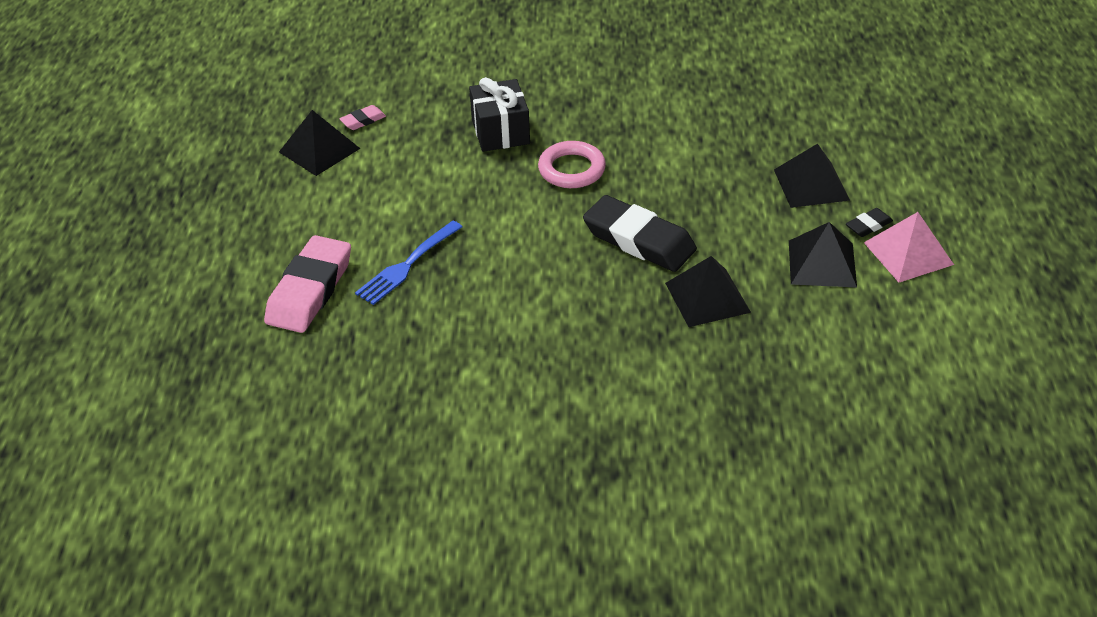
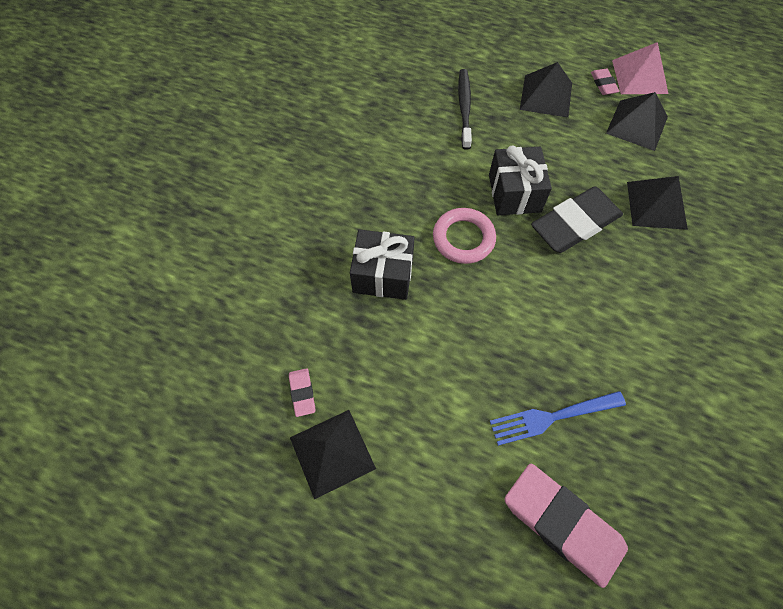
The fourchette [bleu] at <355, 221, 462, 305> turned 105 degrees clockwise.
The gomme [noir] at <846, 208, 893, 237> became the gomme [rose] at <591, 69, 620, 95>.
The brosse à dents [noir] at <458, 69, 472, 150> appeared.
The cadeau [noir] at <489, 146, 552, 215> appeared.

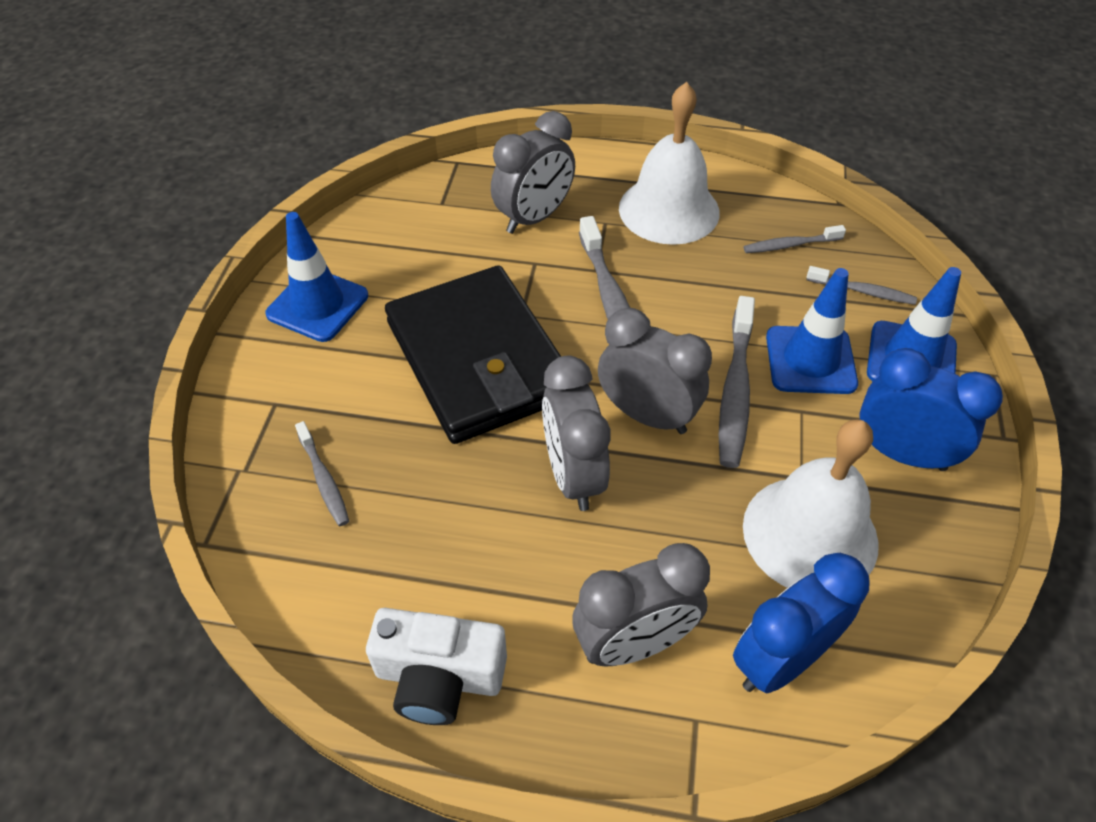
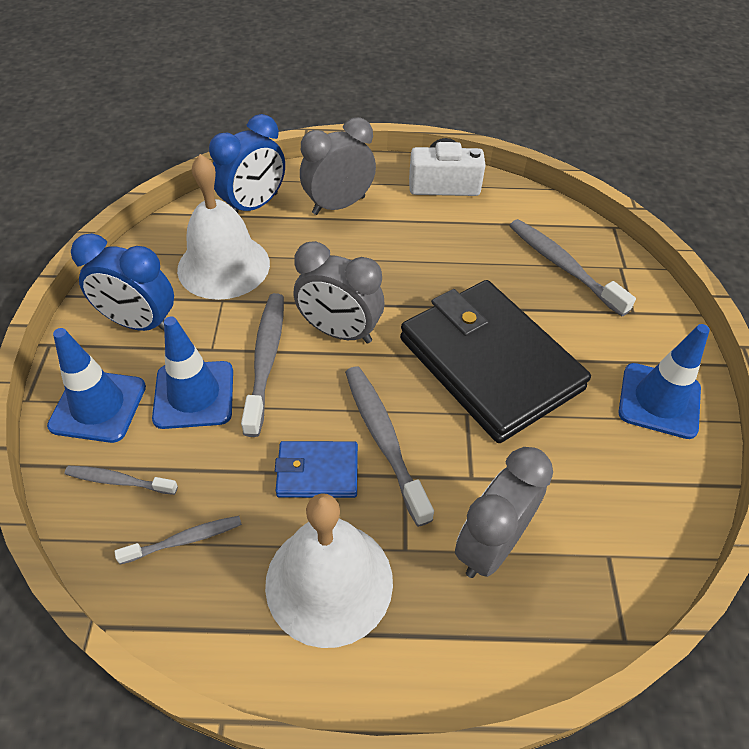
The brosse à dents [gris] at <295, 421, 349, 526> changed to 1.73 times the size.
The réveil [gris] at <542, 356, 611, 511> disappeared.
The portefeuille [bleu] at <275, 441, 358, 498> appeared.

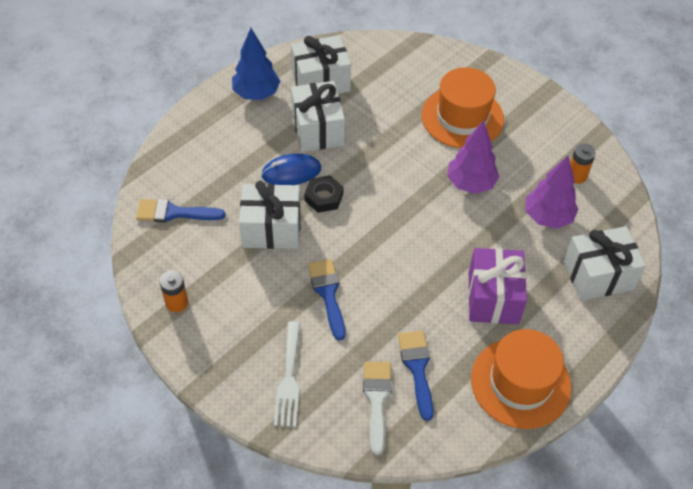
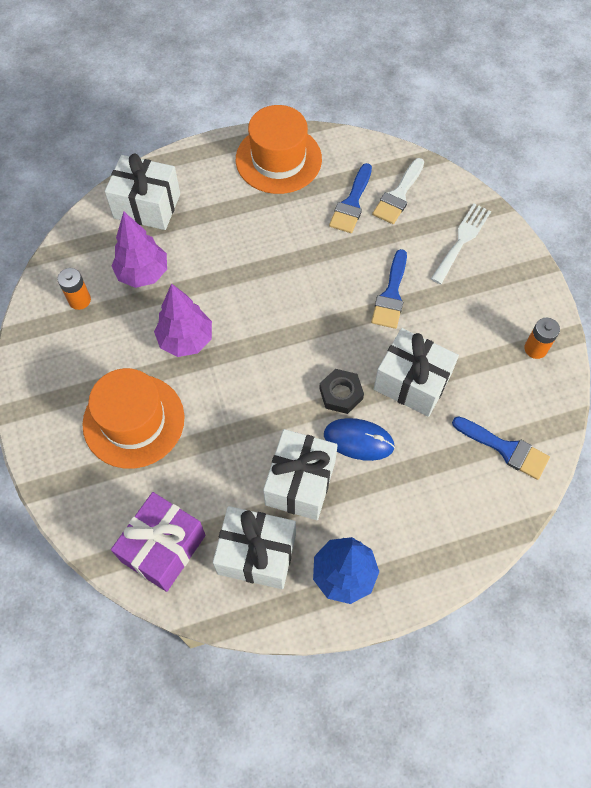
The cadeau [violet] moved from <468, 248, 527, 324> to <111, 492, 206, 592>.

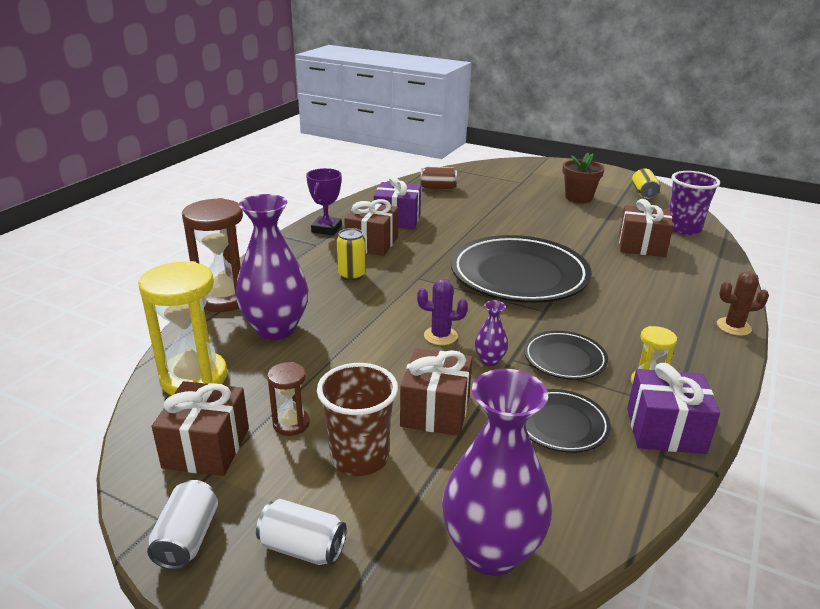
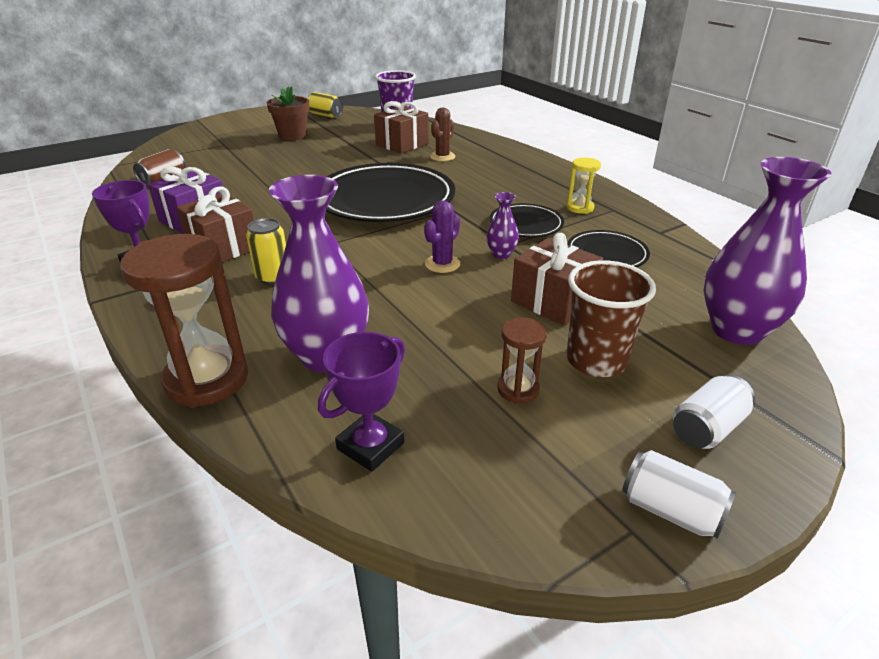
The sablier [jaune] at <138, 261, 227, 395> was replaced by the trophée [violet] at <318, 332, 405, 472>.
The cadeau [marron] at <152, 381, 249, 476> disappeared.
The cadeau [violet] at <627, 363, 720, 454> disappeared.
The cactus [marron] moved from <717, 271, 769, 336> to <430, 107, 455, 161>.

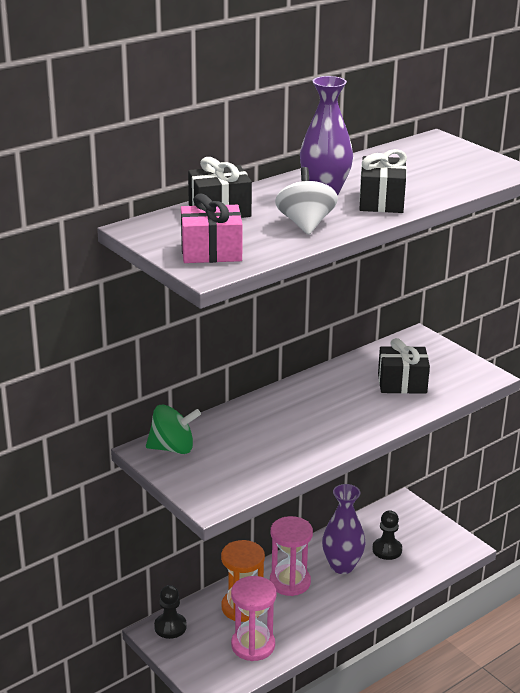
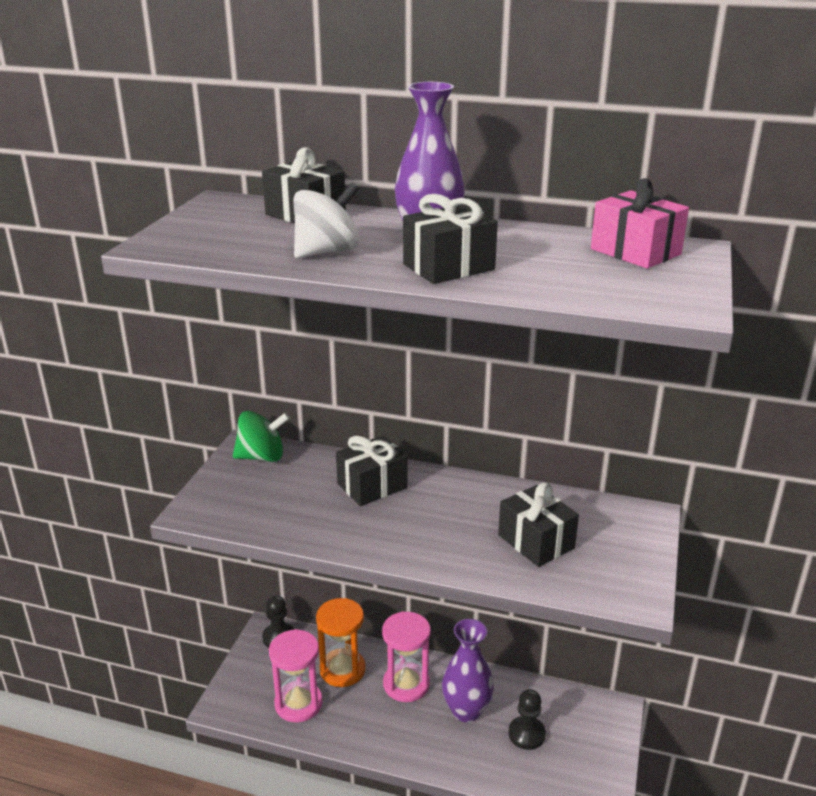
The toupie [vert] at <146, 404, 201, 454> turned 60 degrees counterclockwise.
The cadeau [rose] moved from <181, 194, 243, 263> to <591, 178, 689, 269>.
The cadeau [noir] at <336, 435, 408, 506> appeared.

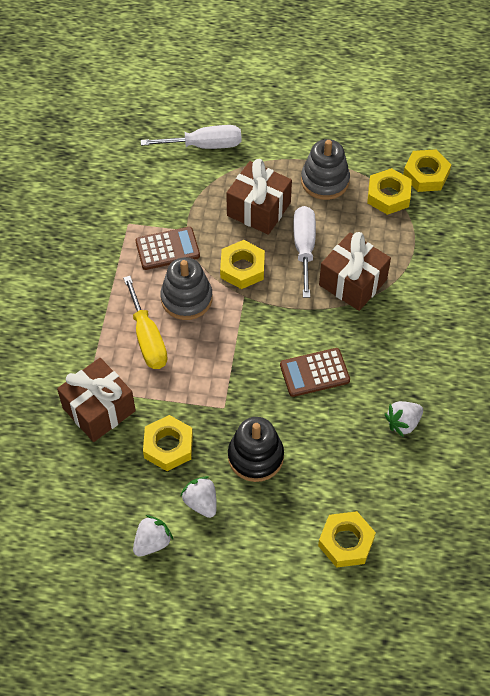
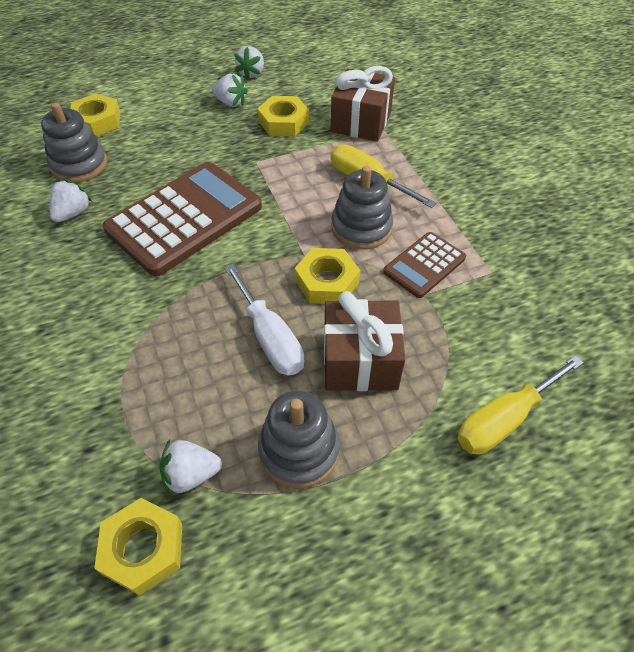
The tournevis [blanc] at <141, 125, 242, 149> became the tournevis [jaune] at <457, 355, 584, 455>.
The jouet à empiler [noir] at <228, 417, 284, 482> disappeared.
The calculatrice [marron] at <280, 348, 350, 397> changed to 1.94 times the size.
The cadeau [marron] at <319, 232, 391, 311> disappeared.
The écrou [jaune] at <367, 168, 412, 215> was replaced by the fraise [blanc] at <160, 439, 222, 495>.
The jouet à empiler [gris] at <41, 103, 107, 183> appeared.

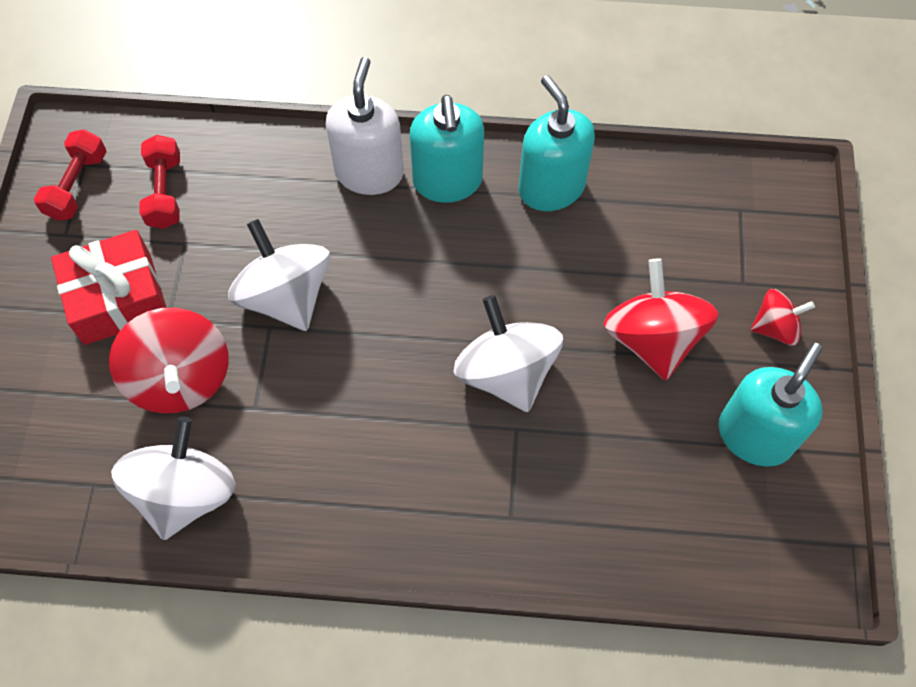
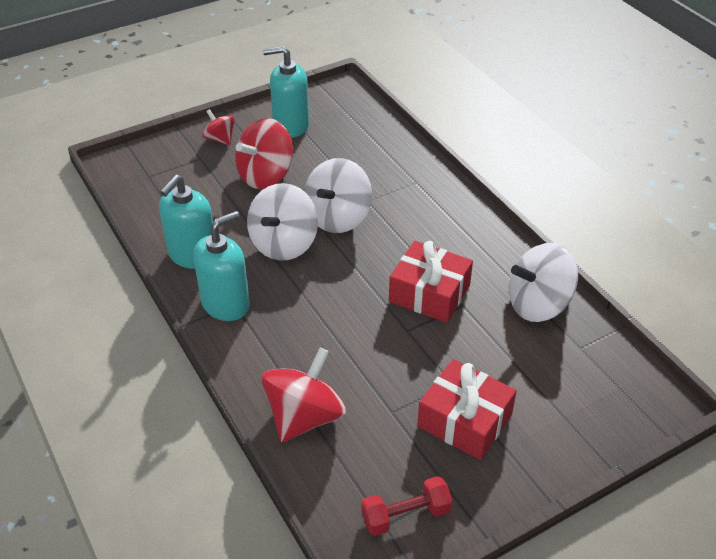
The toupie [rouge] moved from <109, 308, 229, 414> to <261, 348, 346, 442>.
The haltère [rouge] at <139, 135, 180, 229> disappeared.
The toupie [blanc] moved from <228, 219, 330, 331> to <247, 183, 318, 261>.
The distributeur de savon [blanc] at <326, 57, 404, 195> disappeared.
The cadeau [rouge] at <389, 241, 473, 323> appeared.

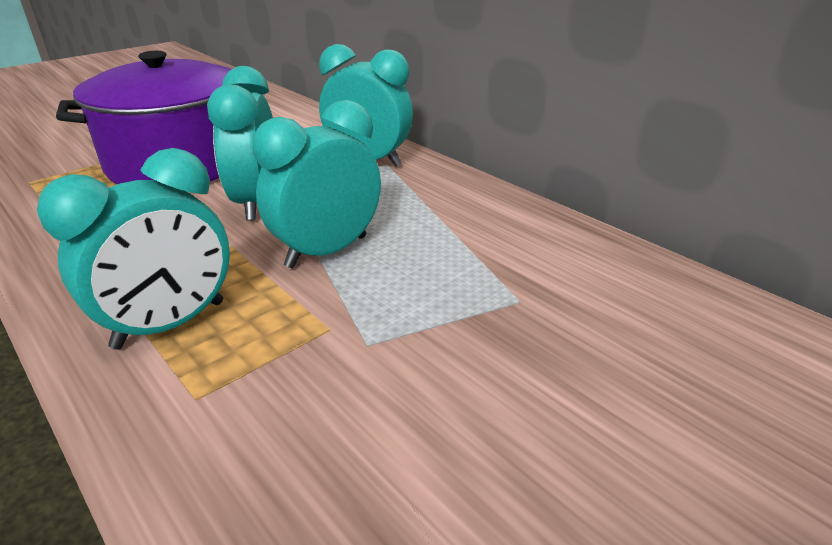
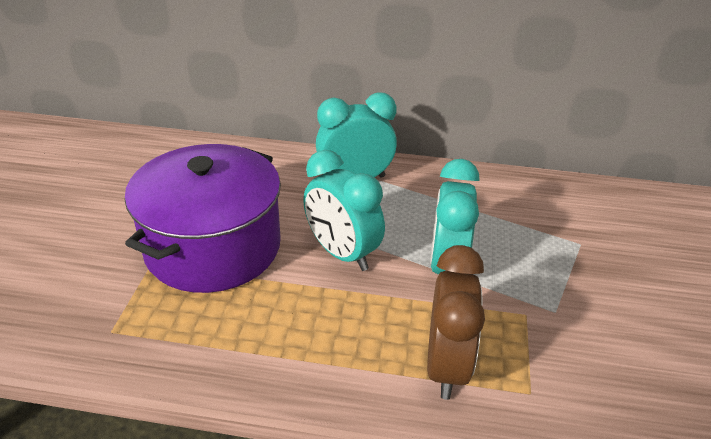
The réveil [turquoise] at <37, 148, 230, 350> became the réveil [marron] at <427, 245, 485, 400>.

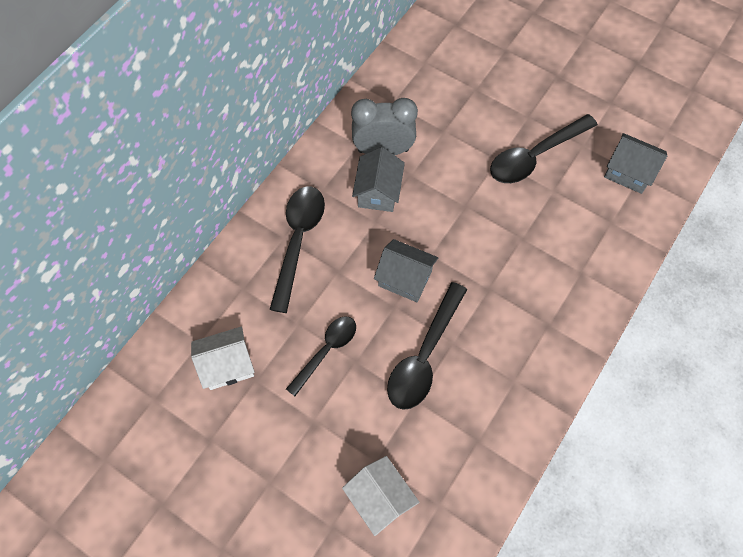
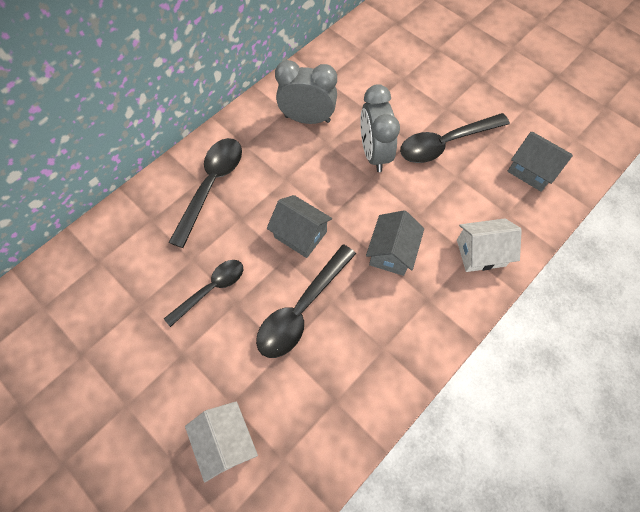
The maison [blanc] moved from <191, 326, 255, 390> to <457, 218, 522, 272>.
The maison [gris] moved from <352, 147, 405, 212> to <366, 210, 424, 276>.
The réveil [gris] at <360, 84, 400, 172> appeared.

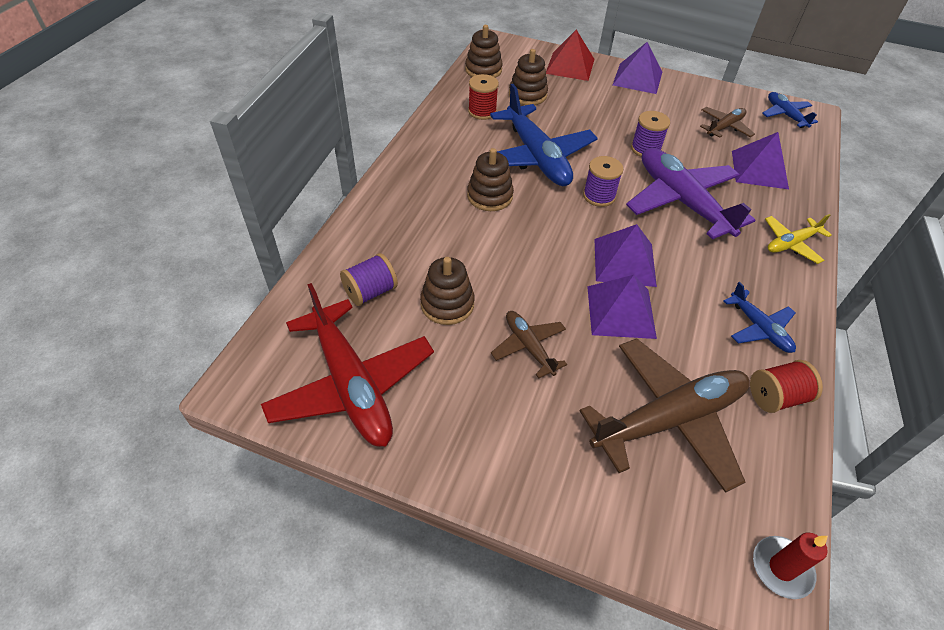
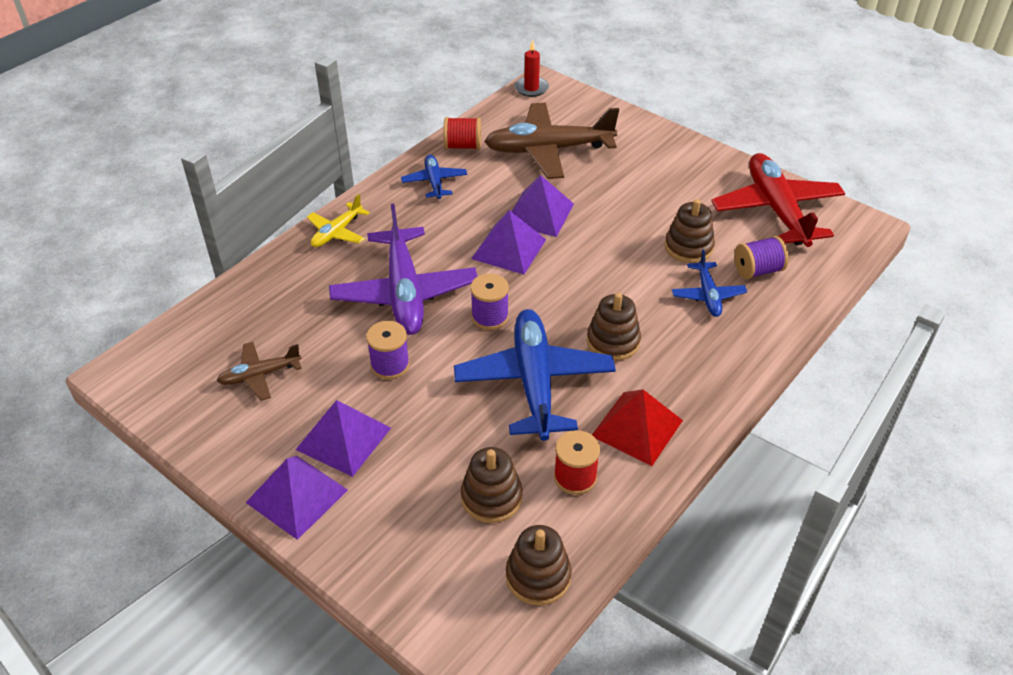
The avion [marron] at <491, 311, 567, 379> disappeared.
The pyramide [rouge] moved from <546, 30, 594, 81> to <592, 389, 683, 466>.
The pyramide [violet] moved from <732, 132, 789, 189> to <296, 400, 391, 477>.
The avion [bleu] moved from <762, 92, 818, 128> to <672, 250, 747, 317>.
The avion [jaune] at <765, 214, 832, 264> turned 135 degrees clockwise.

